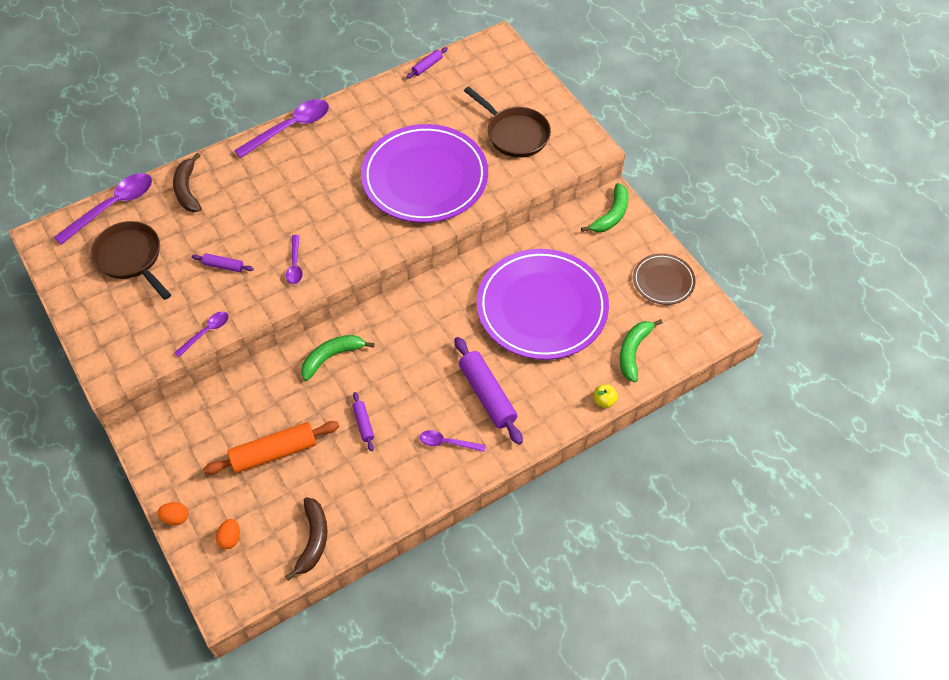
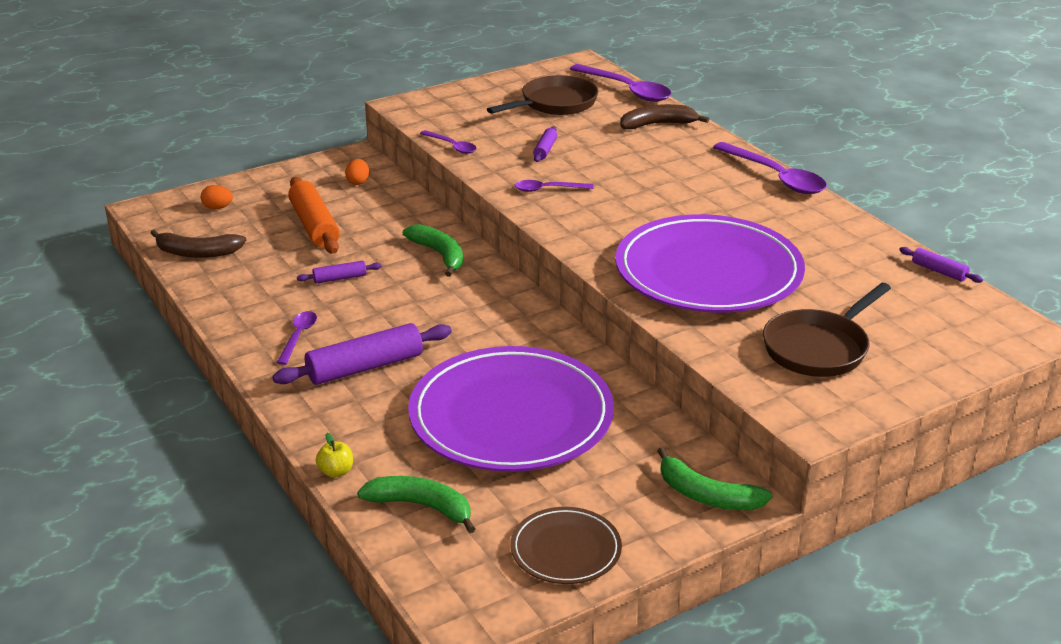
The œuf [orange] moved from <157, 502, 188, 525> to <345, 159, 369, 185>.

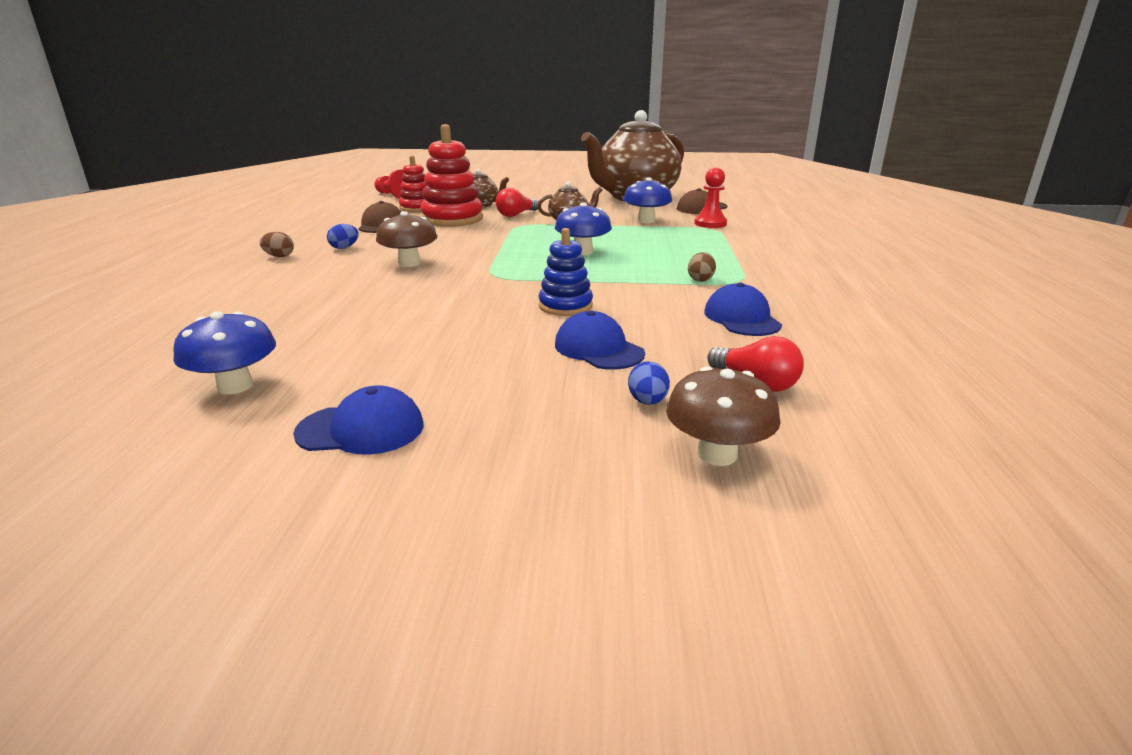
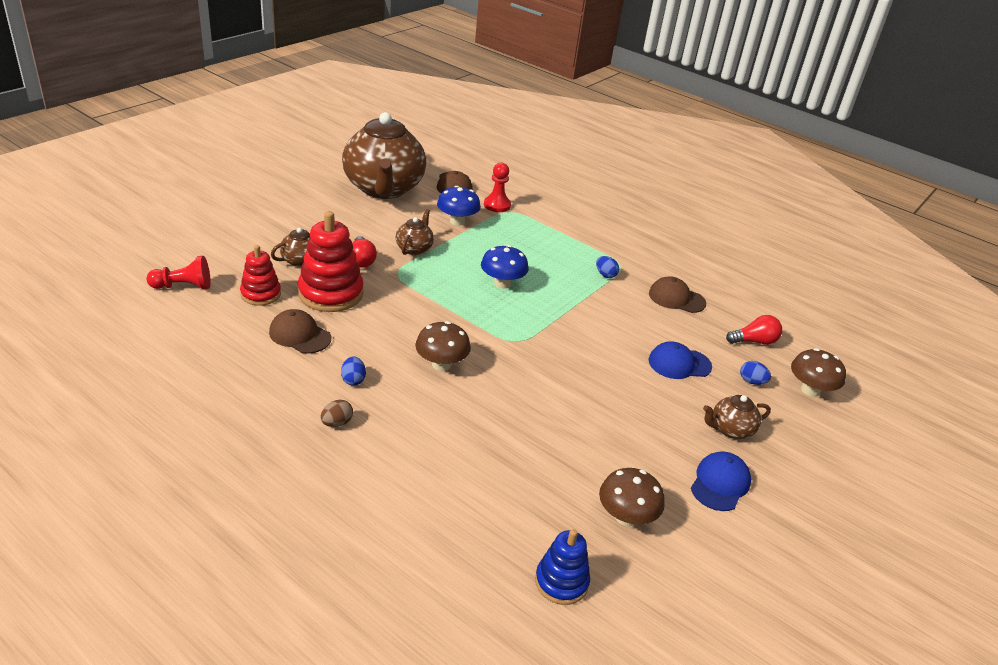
The champignon [bleu] at <173, 311, 276, 394> became the champignon [marron] at <599, 468, 665, 526>.
The jouet à empiler [bleu] moved from <539, 228, 593, 316> to <535, 529, 590, 605>.
The œuf [marron] at <688, 252, 716, 282> became the œuf [bleu] at <596, 256, 619, 278>.
The casquette [bleu] at <704, 283, 782, 336> became the casquette [marron] at <649, 276, 706, 313>.
The théière [marron] at <703, 395, 771, 439> appeared.

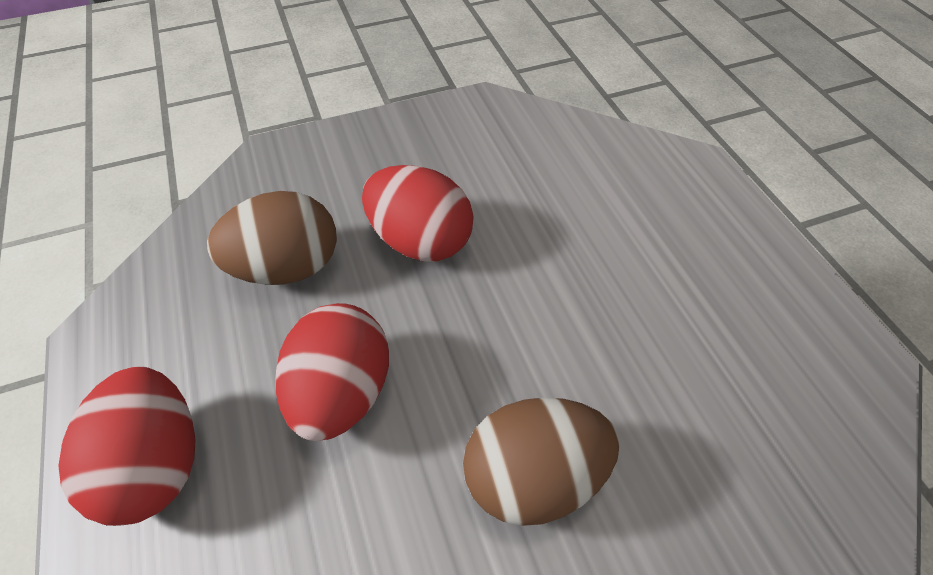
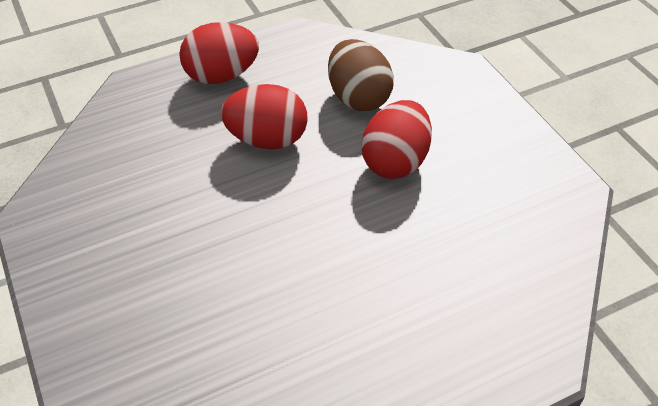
The œuf [marron] at <463, 397, 620, 526> disappeared.

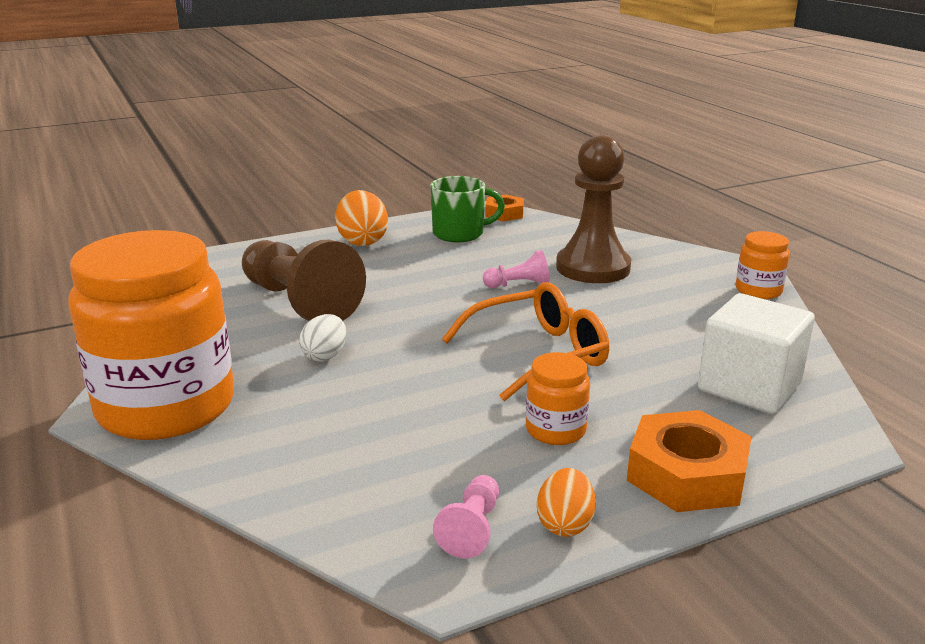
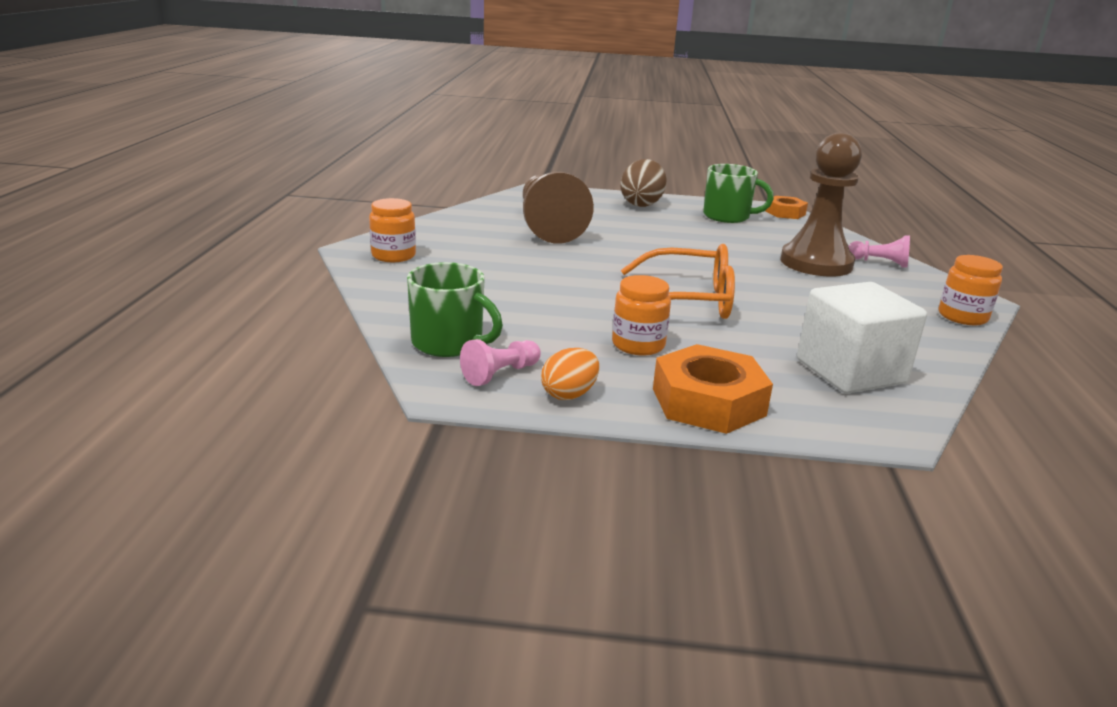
The bocal [orange] at <68, 230, 234, 440> changed to 0.43 times the size.
The œuf [blanc] at <299, 314, 346, 361> disappeared.
The œuf [orange] at <335, 190, 388, 246> became the œuf [marron] at <621, 159, 667, 207>.
The pion [rose] moved from <483, 250, 549, 288> to <848, 235, 910, 268>.
The tasse [vert] at <407, 262, 503, 357> appeared.

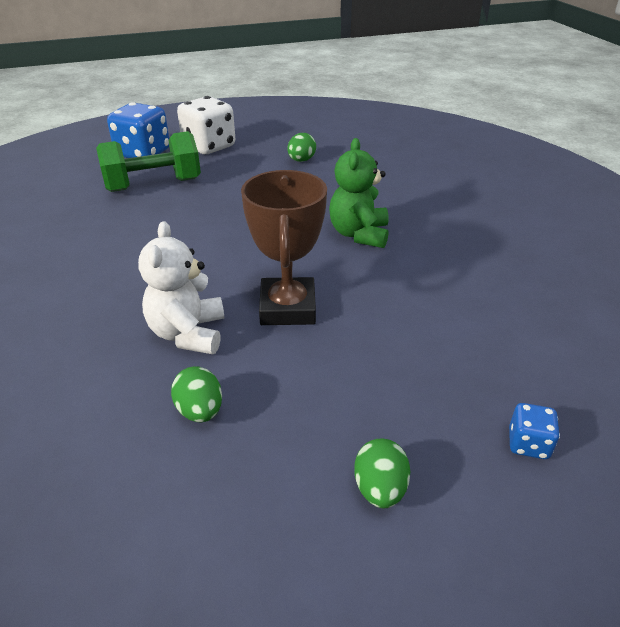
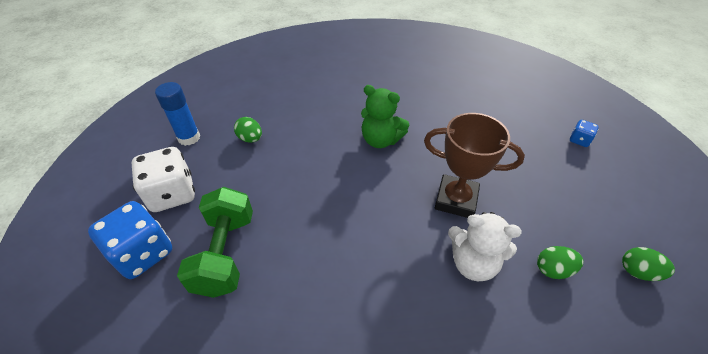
The œuf [vert] moved from <354, 438, 410, 508> to <622, 247, 675, 281>.
The bâton de colle [bleu] at <155, 82, 200, 146> appeared.

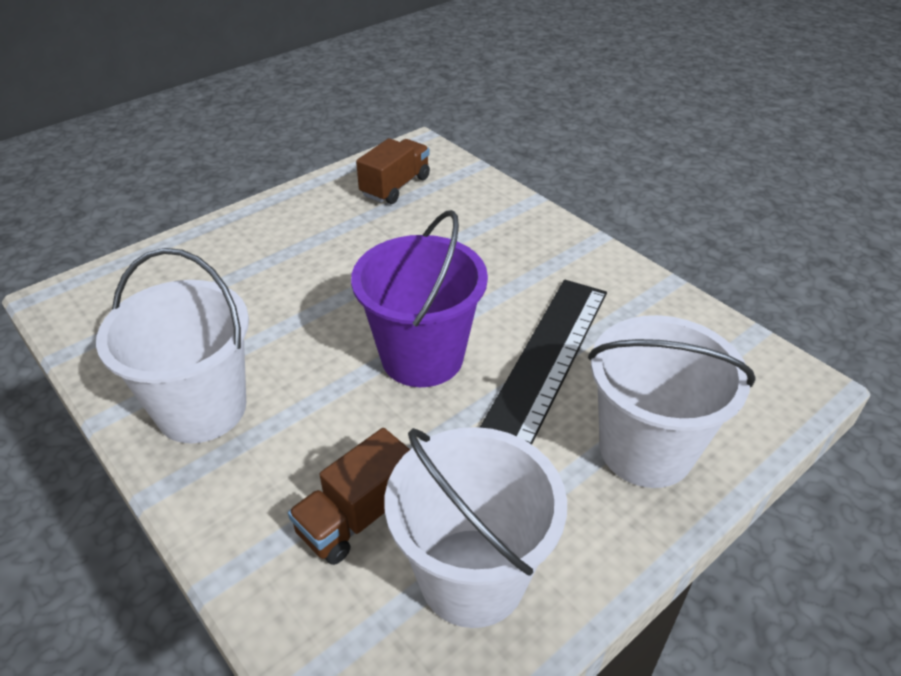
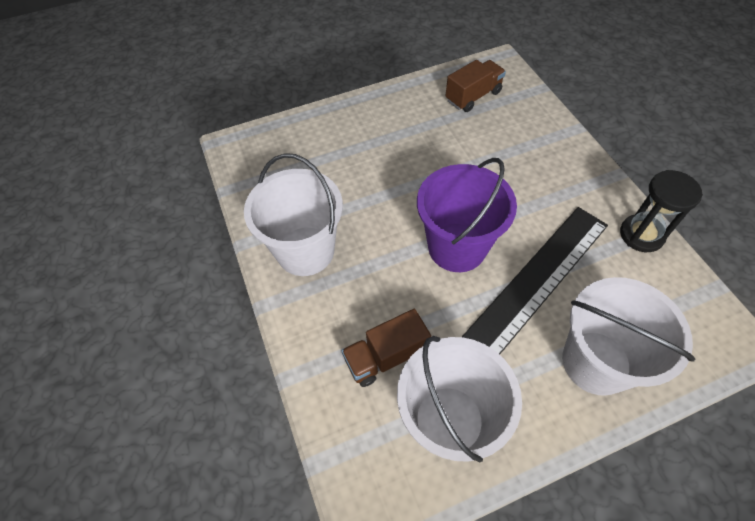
The sablier [noir] at <620, 170, 703, 252> appeared.

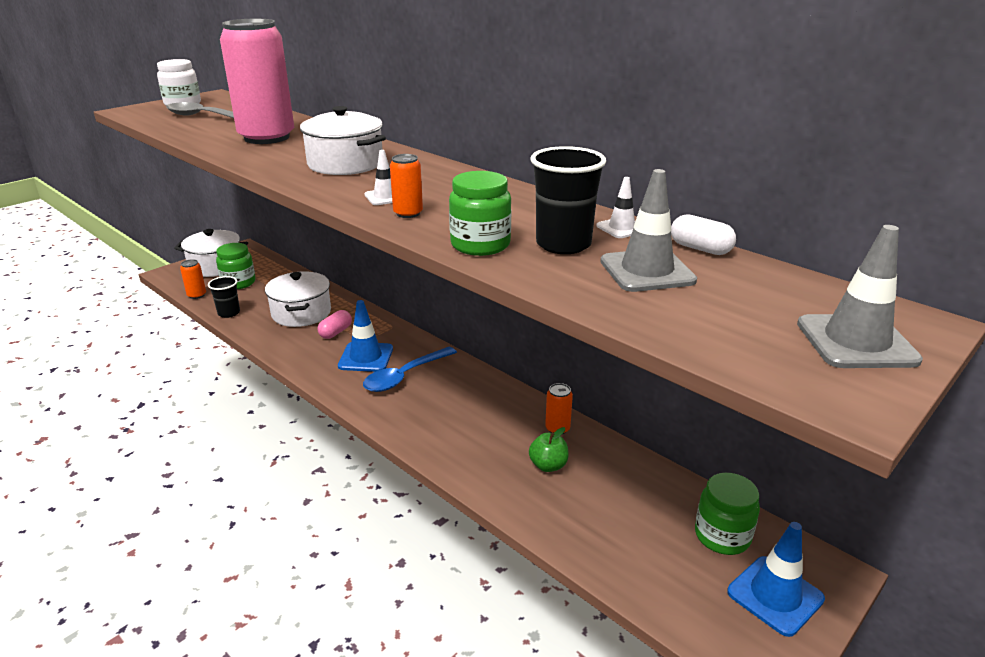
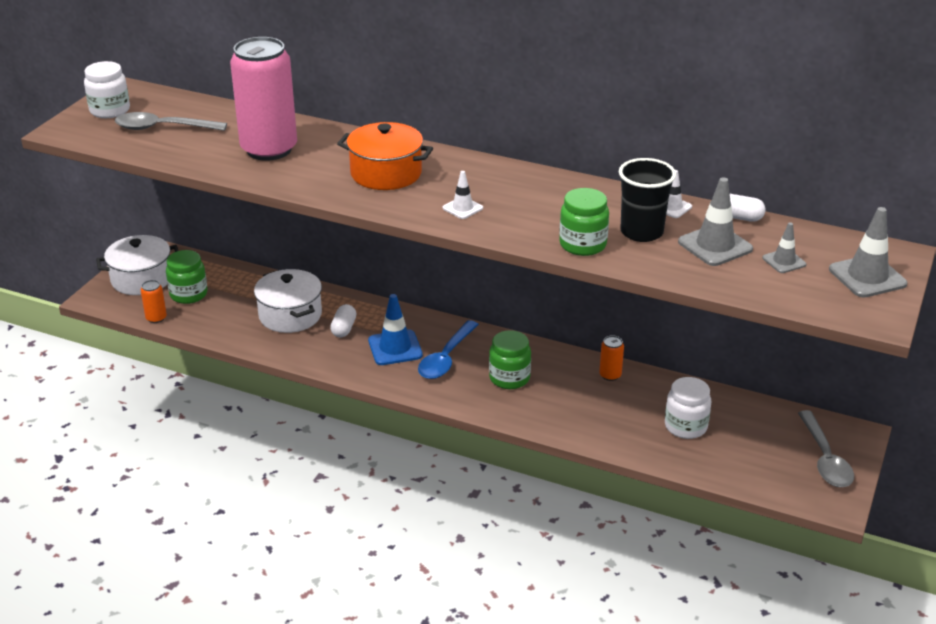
The gobelet [noir] at <208, 276, 240, 318> disappeared.
The marmite [blanc] at <300, 106, 386, 175> became the marmite [orange] at <337, 122, 433, 190>.
The gélule [rose] at <318, 310, 352, 339> became the gélule [blanc] at <330, 304, 356, 337>.
The canette [orange] at <390, 154, 423, 218> disappeared.
The pomme [vert] at <529, 427, 569, 472> disappeared.
The bocal [vert] moved from <695, 473, 760, 555> to <489, 330, 531, 389>.
The cône de chantier [bleu] at <727, 522, 825, 637> was replaced by the cuillère [gris] at <798, 410, 854, 487>.
The bocal [blanc] at <665, 377, 711, 439> appeared.
The cône de chantier [gris] at <762, 222, 806, 273> appeared.

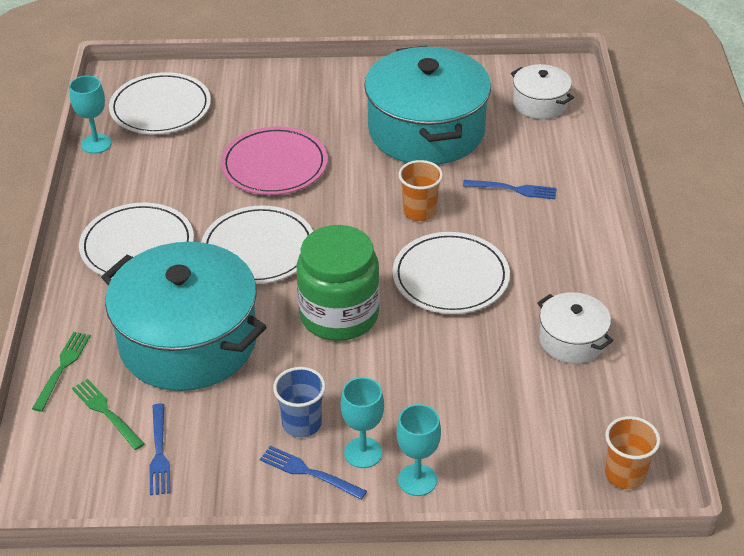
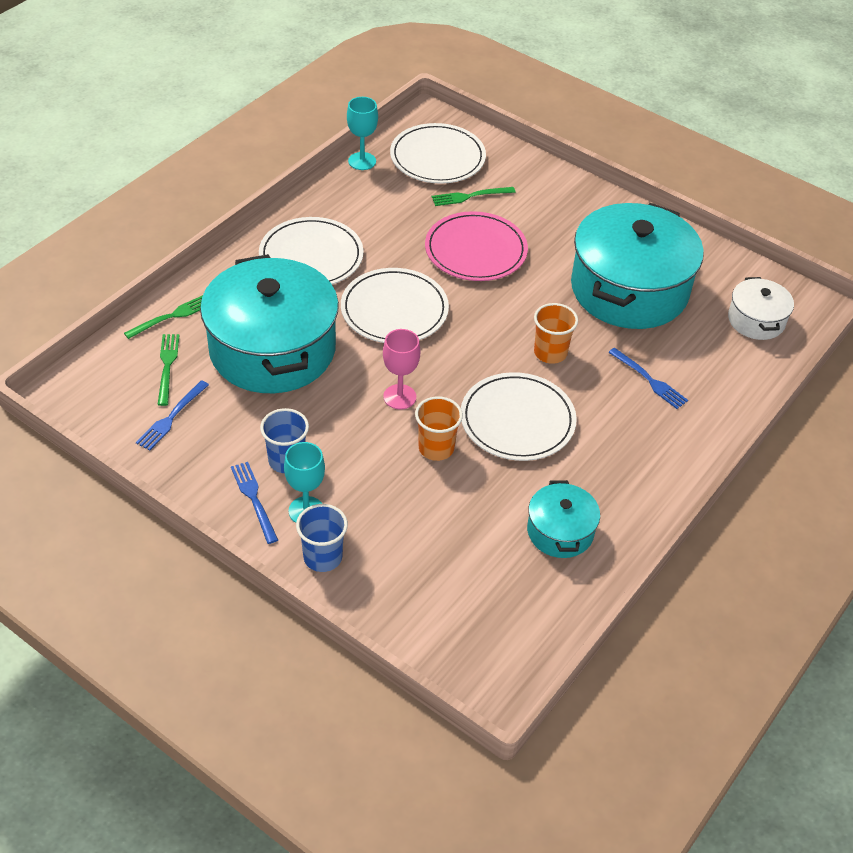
The bocal [vert] at <297, 225, 380, 341> was replaced by the verre à pied [rose] at <383, 329, 421, 410>.
The verre à pied [turquoise] at <396, 404, 441, 496> was replaced by the gobelet [bleu] at <296, 504, 348, 572>.
The marmite [blanc] at <537, 292, 614, 364> became the marmite [turquoise] at <527, 480, 600, 558>.
The gobelet [orange] moved from <605, 416, 660, 489> to <415, 396, 463, 461>.
The fourchette [vert] at <432, 187, 516, 206> appeared.

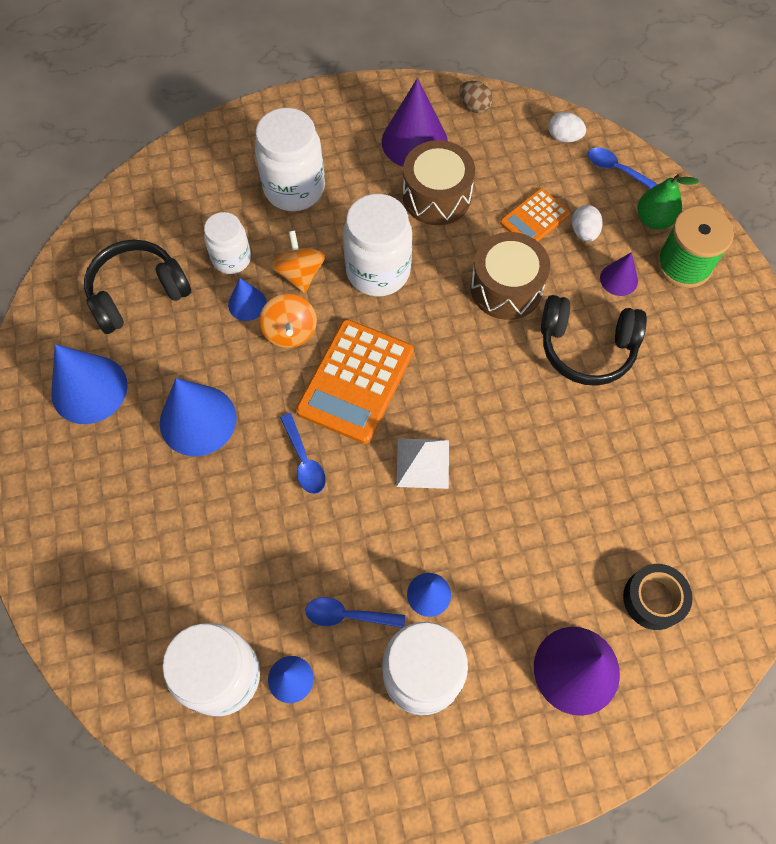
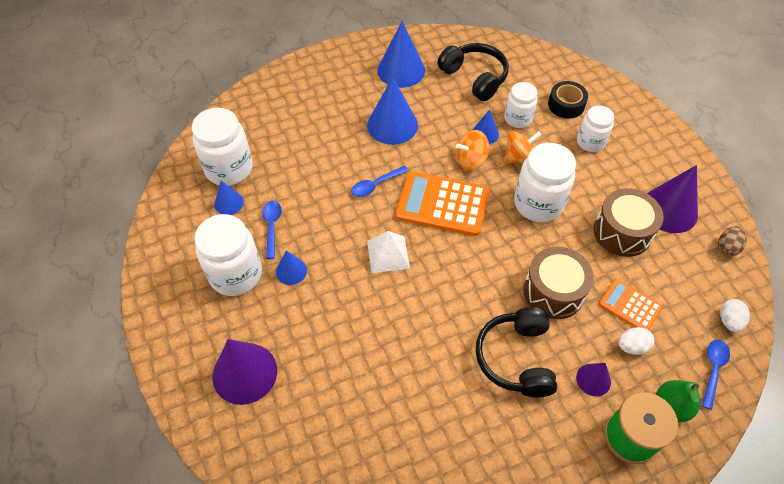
The bocal [blanc] at <255, 108, 325, 211> changed to 0.62 times the size.
The ruban adhésif [noir] moved from <623, 564, 693, 630> to <548, 81, 588, 119>.

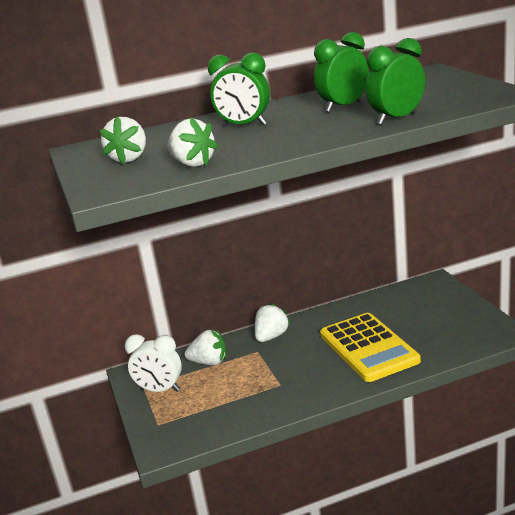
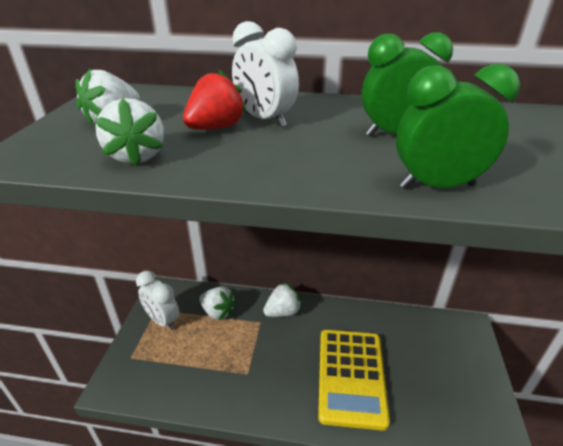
The réveil [vert] at <208, 52, 270, 127> became the réveil [blanc] at <232, 21, 299, 127>.
The fraise [rouge] at <183, 69, 247, 130> appeared.

